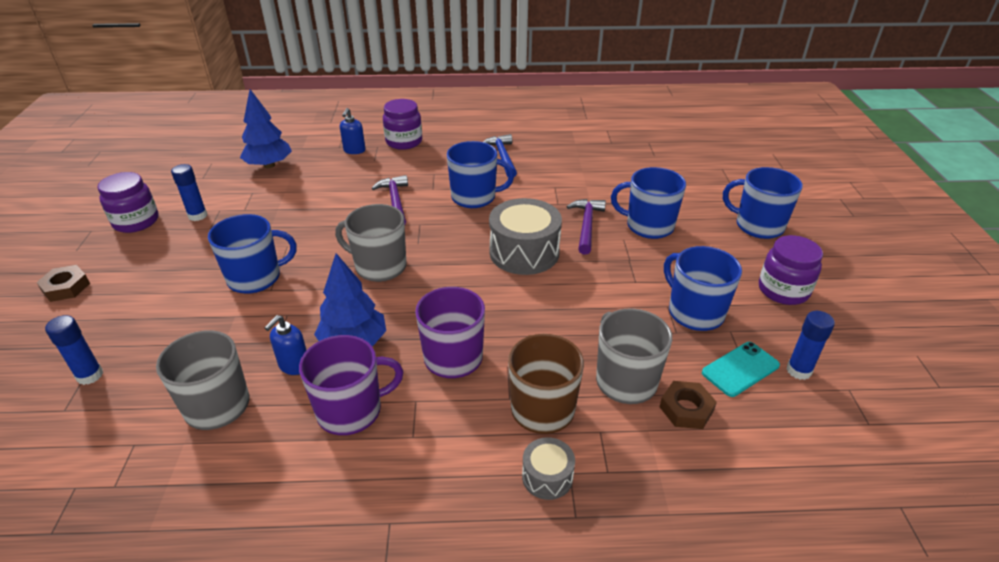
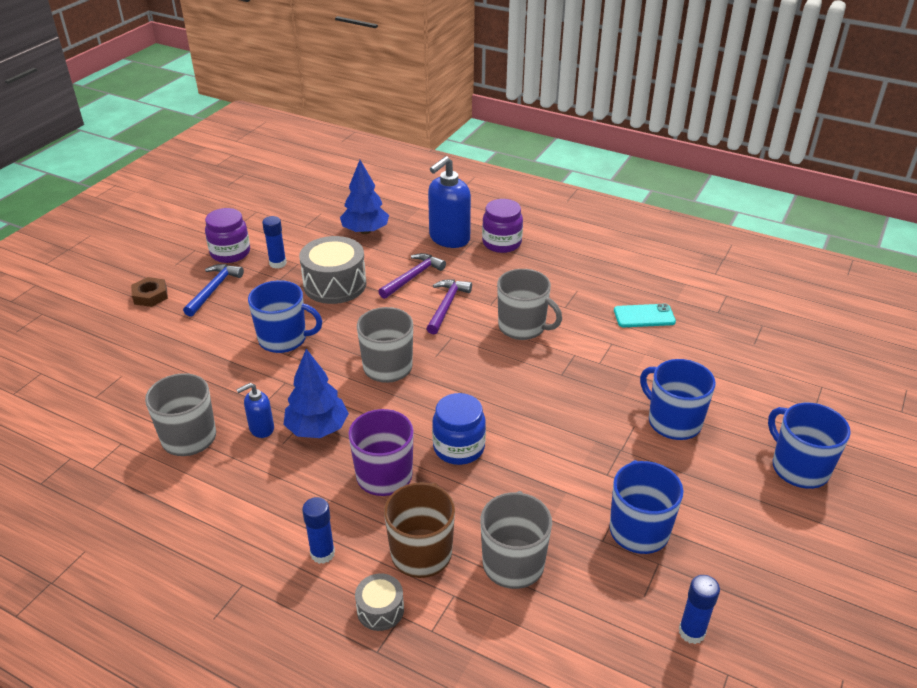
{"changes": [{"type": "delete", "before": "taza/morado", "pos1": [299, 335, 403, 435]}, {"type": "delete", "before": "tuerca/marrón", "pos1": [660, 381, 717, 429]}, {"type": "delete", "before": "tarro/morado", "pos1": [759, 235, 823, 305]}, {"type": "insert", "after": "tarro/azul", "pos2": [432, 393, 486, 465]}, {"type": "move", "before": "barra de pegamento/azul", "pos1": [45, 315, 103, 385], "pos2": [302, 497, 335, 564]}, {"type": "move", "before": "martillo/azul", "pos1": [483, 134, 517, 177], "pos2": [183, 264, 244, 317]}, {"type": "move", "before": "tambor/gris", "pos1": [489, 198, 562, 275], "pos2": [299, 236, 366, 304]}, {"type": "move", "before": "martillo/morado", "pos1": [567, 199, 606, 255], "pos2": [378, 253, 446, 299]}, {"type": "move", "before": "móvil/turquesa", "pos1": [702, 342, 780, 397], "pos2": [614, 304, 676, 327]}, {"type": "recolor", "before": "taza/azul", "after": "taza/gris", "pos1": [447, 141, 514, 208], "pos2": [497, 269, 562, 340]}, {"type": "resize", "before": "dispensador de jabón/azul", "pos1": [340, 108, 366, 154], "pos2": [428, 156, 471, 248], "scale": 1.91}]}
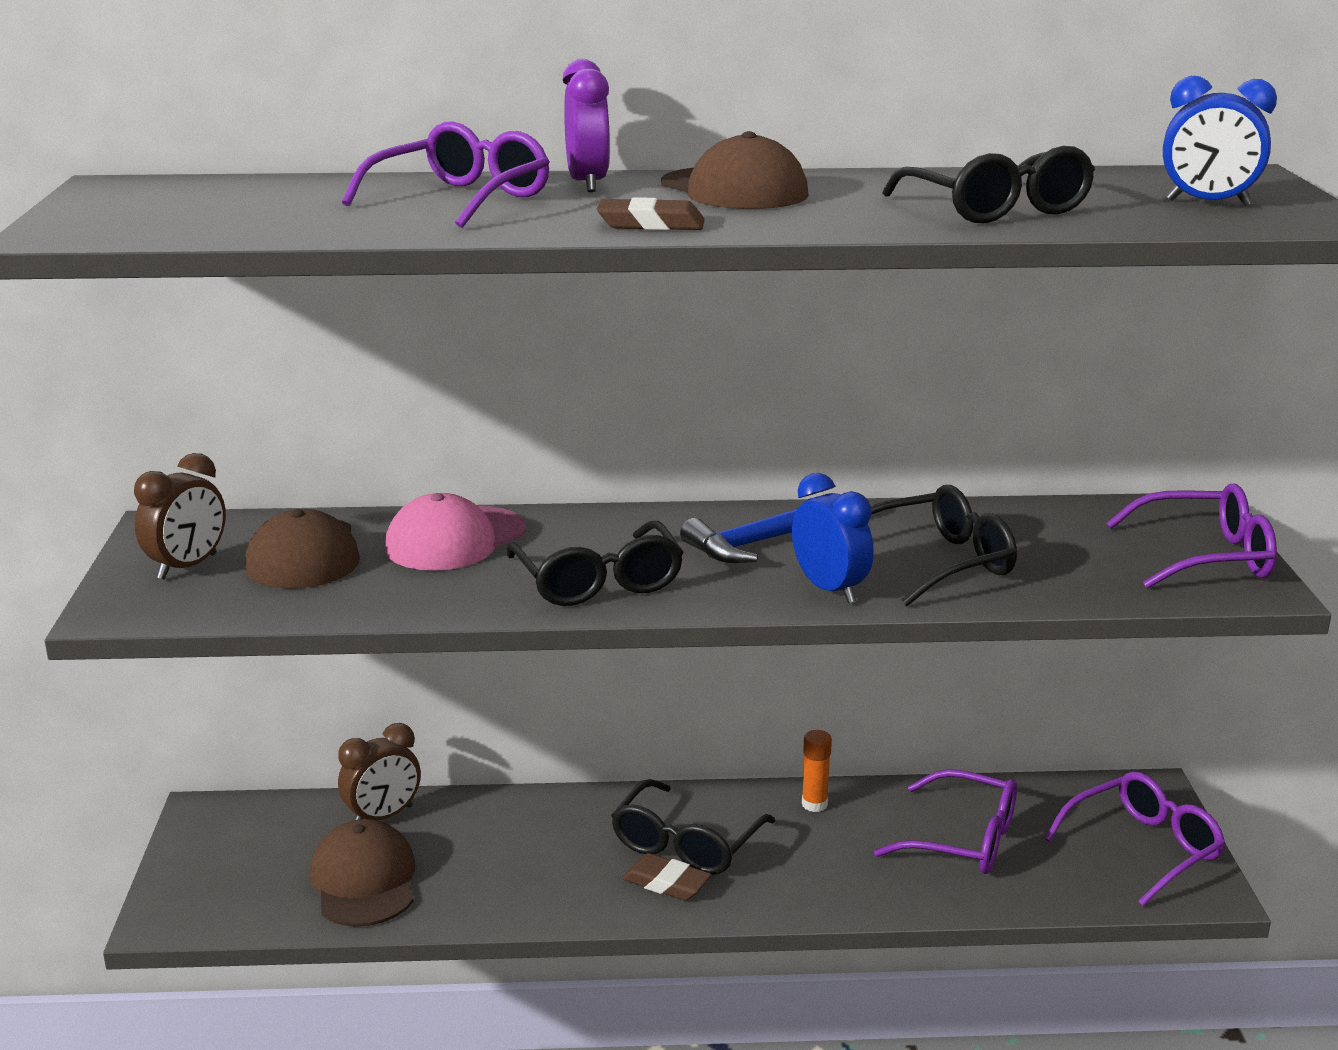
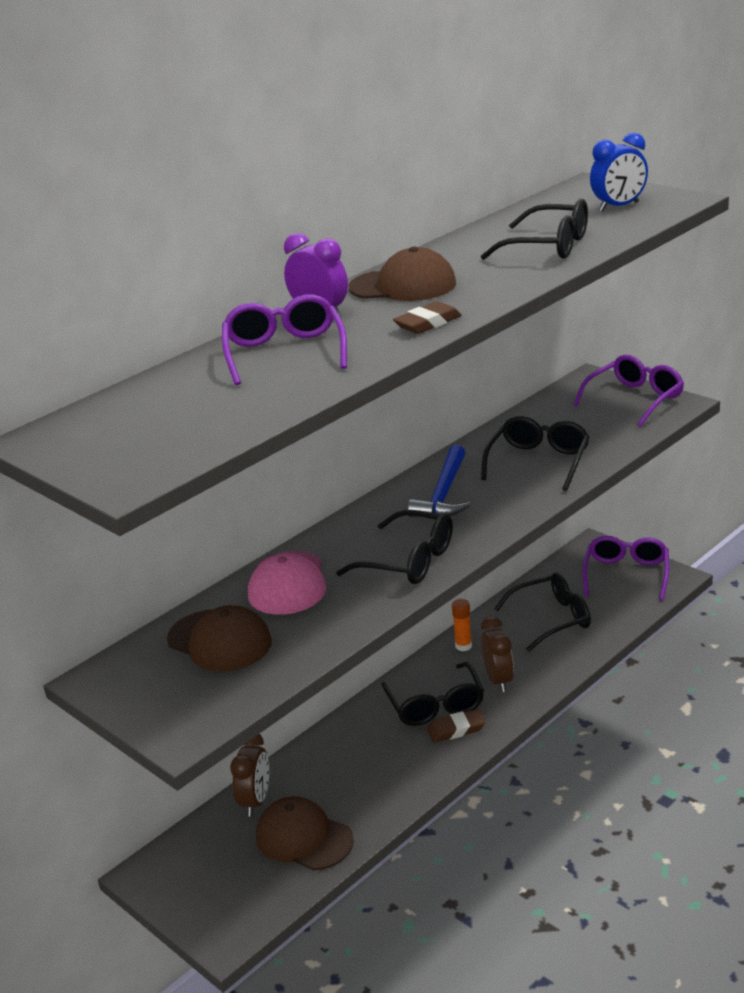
{"changes": [{"type": "delete", "before": "despertador/azul", "pos1": [792, 473, 874, 603]}, {"type": "move", "before": "despertador/marrón", "pos1": [134, 453, 226, 579], "pos2": [481, 616, 514, 692]}, {"type": "recolor", "before": "gafas/morado", "after": "gafas/negro", "pos1": [874, 769, 1017, 874], "pos2": [494, 572, 591, 652]}]}
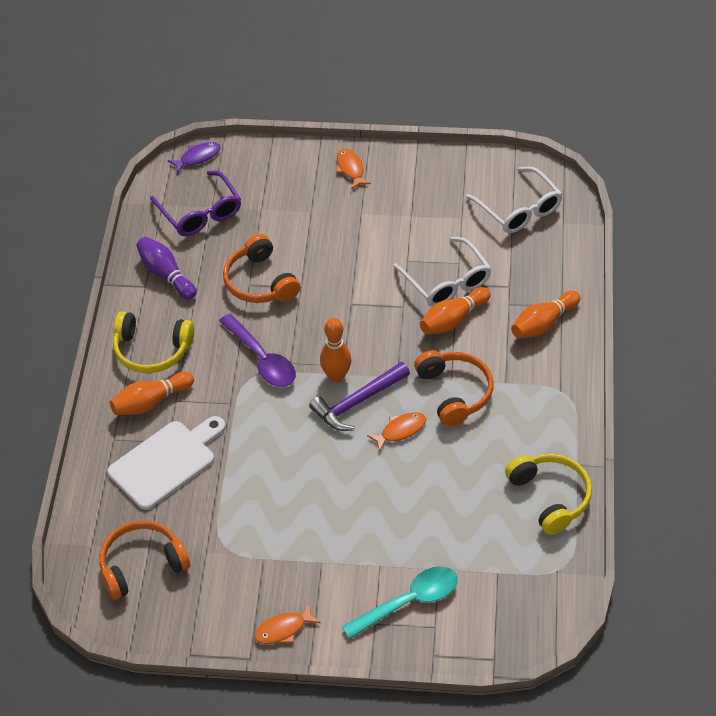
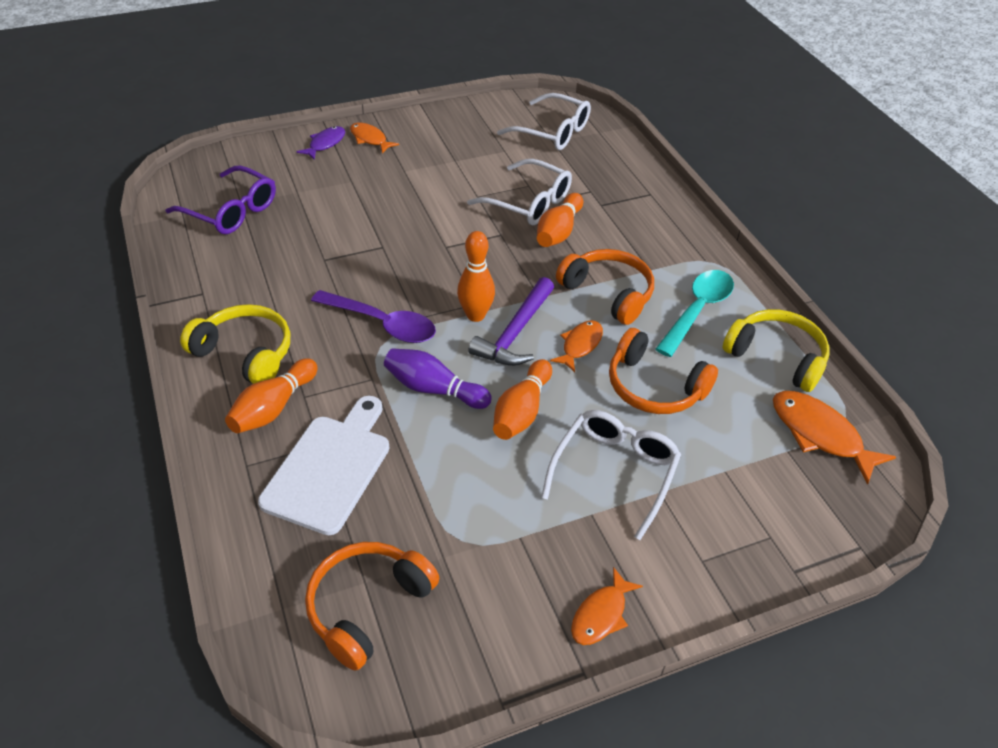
{"changes": [{"type": "insert", "after": "gafas/blanco", "pos2": [541, 410, 681, 540]}, {"type": "insert", "after": "pez/naranja", "pos2": [773, 391, 896, 485]}, {"type": "move", "before": "bolo/morado", "pos1": [136, 237, 196, 300], "pos2": [384, 348, 492, 409]}, {"type": "move", "before": "pez/morado", "pos1": [168, 142, 221, 173], "pos2": [297, 126, 345, 160]}, {"type": "move", "before": "auriculares/naranja", "pos1": [223, 234, 300, 303], "pos2": [609, 328, 718, 414]}, {"type": "move", "before": "cuchara/turquesa", "pos1": [342, 566, 458, 639], "pos2": [656, 270, 734, 357]}, {"type": "move", "before": "bolo/naranja", "pos1": [511, 291, 581, 339], "pos2": [493, 359, 552, 440]}, {"type": "rotate", "before": "auriculares/amarillo", "pos1": [113, 312, 194, 373], "pos2": [180, 304, 290, 384], "turn": -135}]}
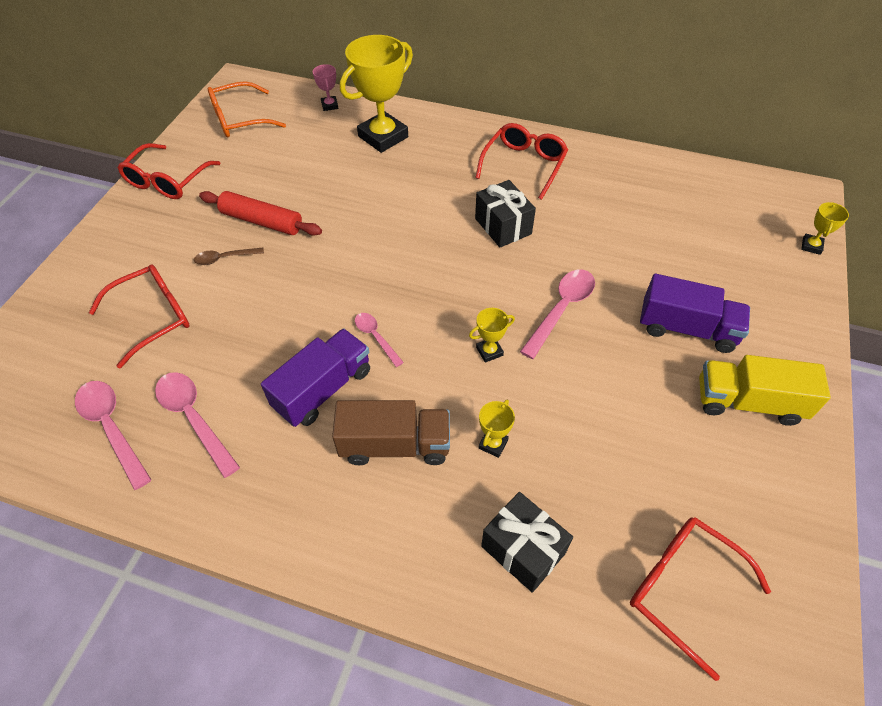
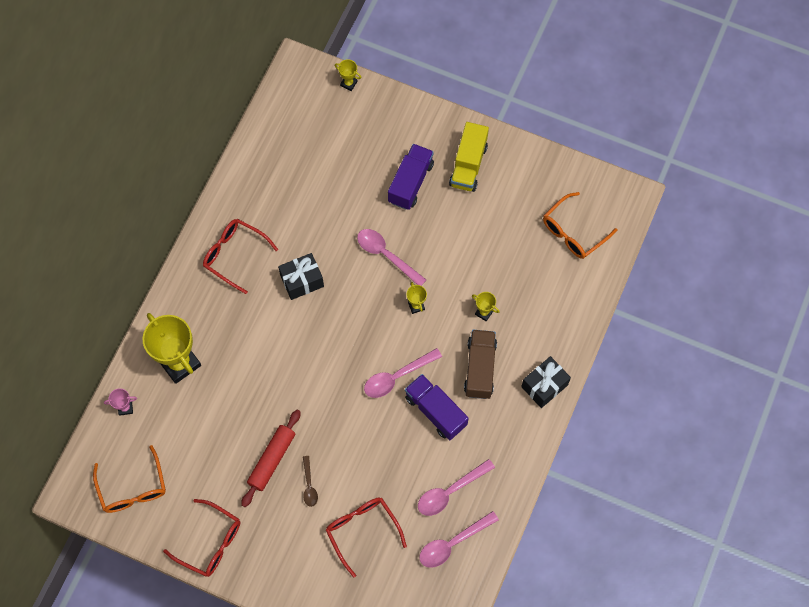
{"changes": [{"type": "move", "before": "regalo/negro", "pos1": [481, 492, 573, 593], "pos2": [521, 356, 571, 408]}, {"type": "recolor", "before": "gafas/rojo", "after": "gafas/naranja", "pos1": [630, 517, 771, 681], "pos2": [543, 192, 617, 259]}, {"type": "resize", "before": "cuchara/rosa", "pos1": [355, 313, 404, 367], "pos2": [364, 348, 442, 398], "scale": 1.69}]}
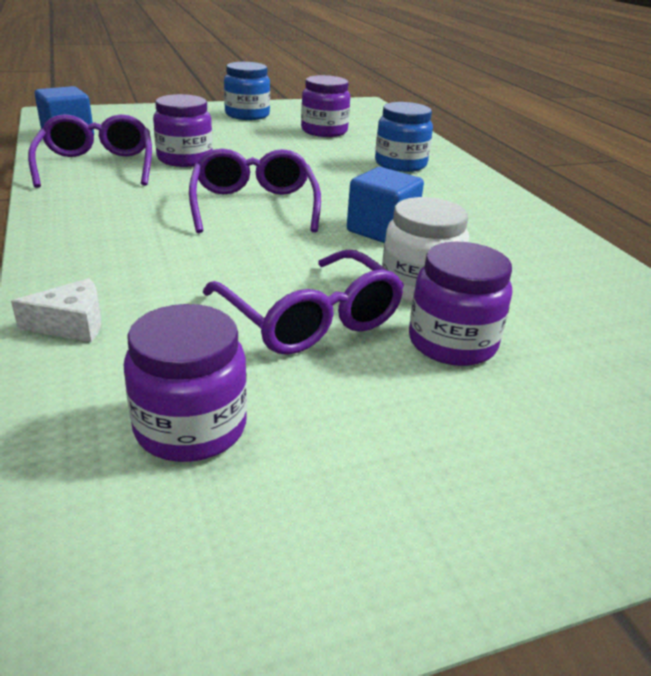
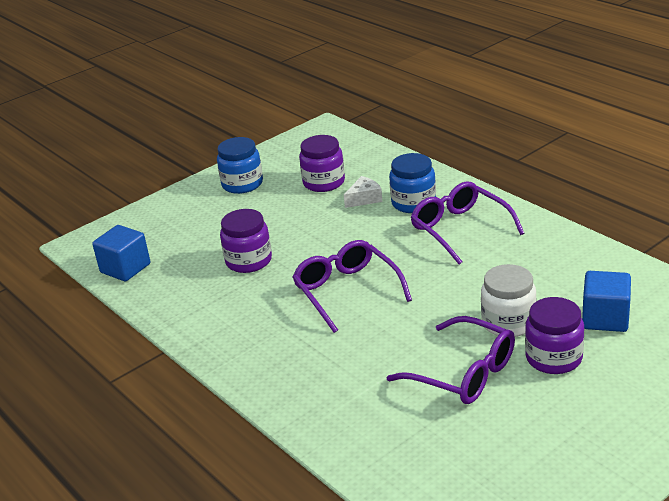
{"changes": [{"type": "delete", "before": "tarro/morado", "pos1": [124, 304, 247, 462]}, {"type": "move", "before": "queso/blanco", "pos1": [11, 278, 101, 342], "pos2": [344, 176, 382, 208]}, {"type": "move", "before": "gafas/morado", "pos1": [28, 114, 152, 188], "pos2": [410, 182, 524, 265]}, {"type": "move", "before": "cubo/azul", "pos1": [347, 167, 424, 243], "pos2": [582, 271, 631, 332]}]}
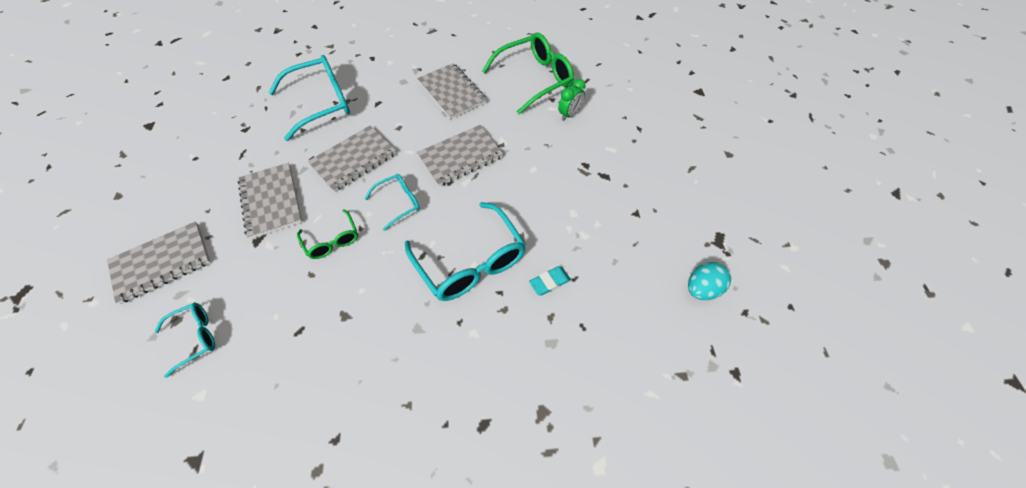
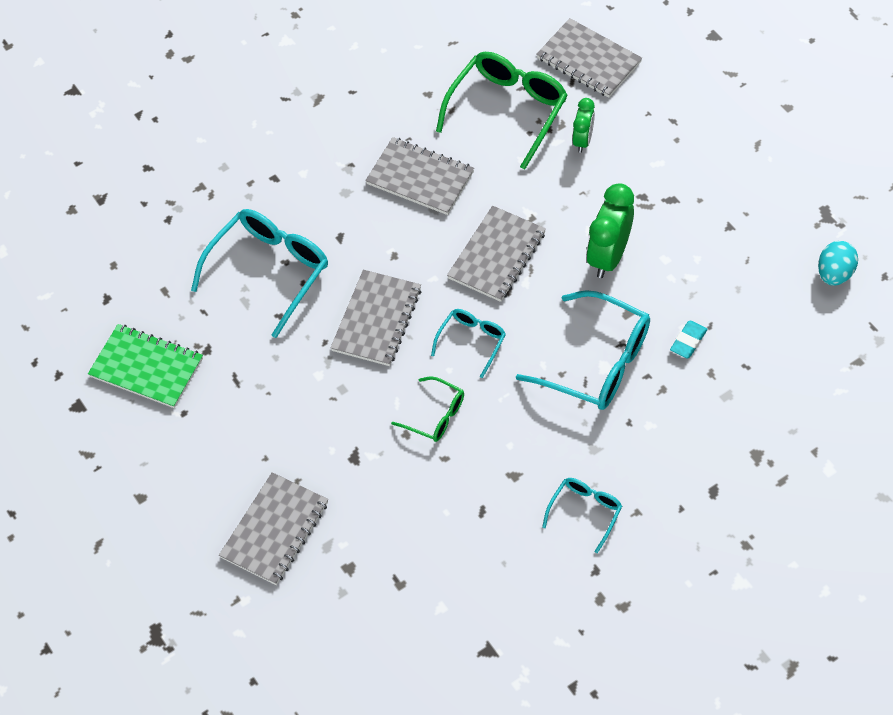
{"changes": [{"type": "insert", "after": "cuaderno/verde", "pos2": [88, 324, 203, 408]}, {"type": "insert", "after": "despertador/verde", "pos2": [587, 183, 634, 278]}, {"type": "move", "before": "gafas/turquesa", "pos1": [155, 302, 215, 378], "pos2": [542, 478, 622, 553]}, {"type": "move", "before": "cuaderno/gris", "pos1": [238, 163, 302, 239], "pos2": [536, 18, 642, 98]}]}
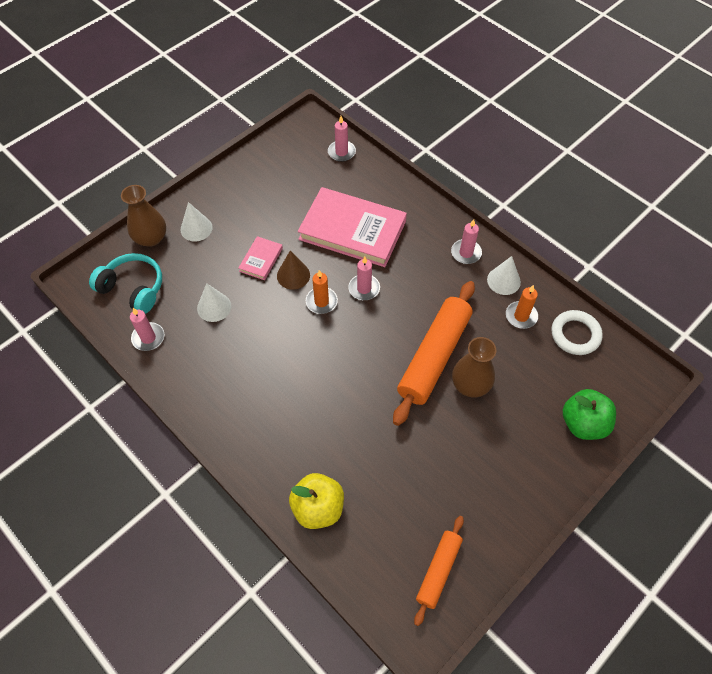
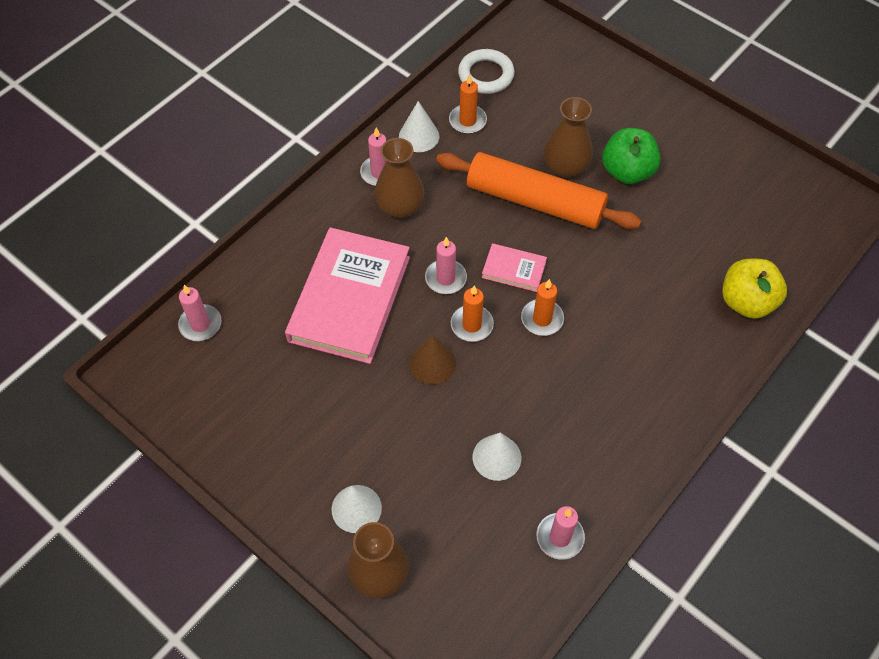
{"changes": [{"type": "delete", "before": "auriculares/turquesa", "pos1": [89, 253, 162, 314]}, {"type": "delete", "before": "rodillo/naranja", "pos1": [414, 516, 464, 626]}, {"type": "insert", "after": "florero/marrón", "pos2": [375, 138, 424, 218]}, {"type": "insert", "after": "vela/naranja", "pos2": [521, 279, 564, 336]}, {"type": "move", "before": "libro/rosa", "pos1": [238, 236, 283, 280], "pos2": [482, 243, 547, 292]}, {"type": "move", "before": "manzana/verde", "pos1": [563, 389, 616, 440], "pos2": [602, 128, 661, 184]}]}
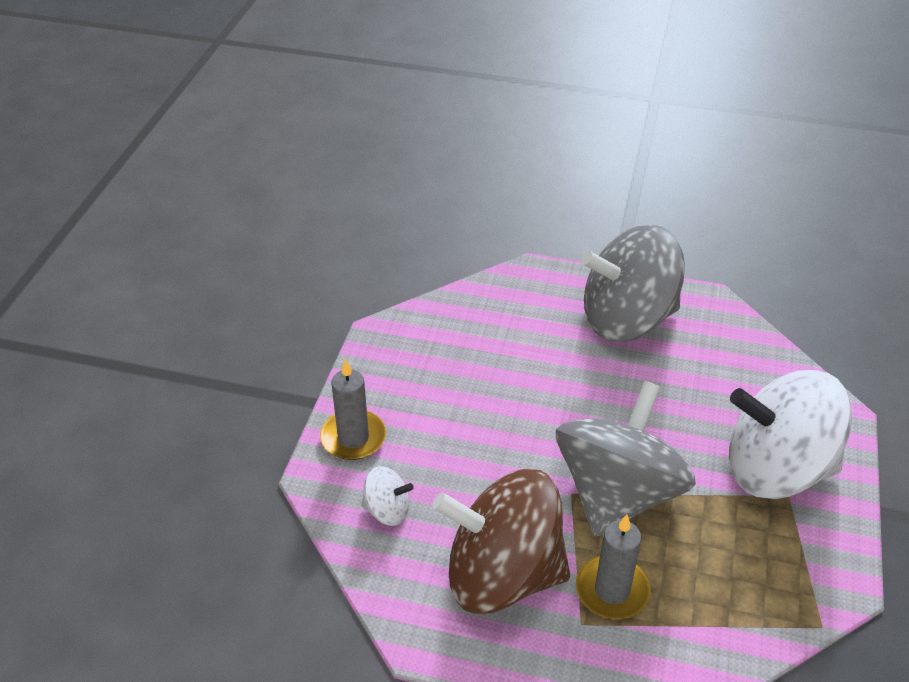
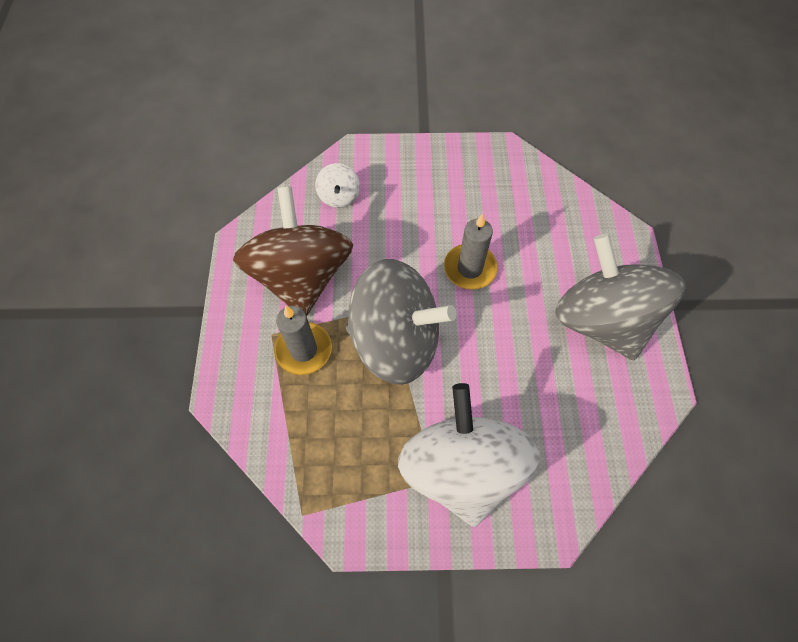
{"changes": [{"type": "move", "before": "vela/gris", "pos1": [320, 359, 386, 460], "pos2": [444, 214, 498, 290]}]}
